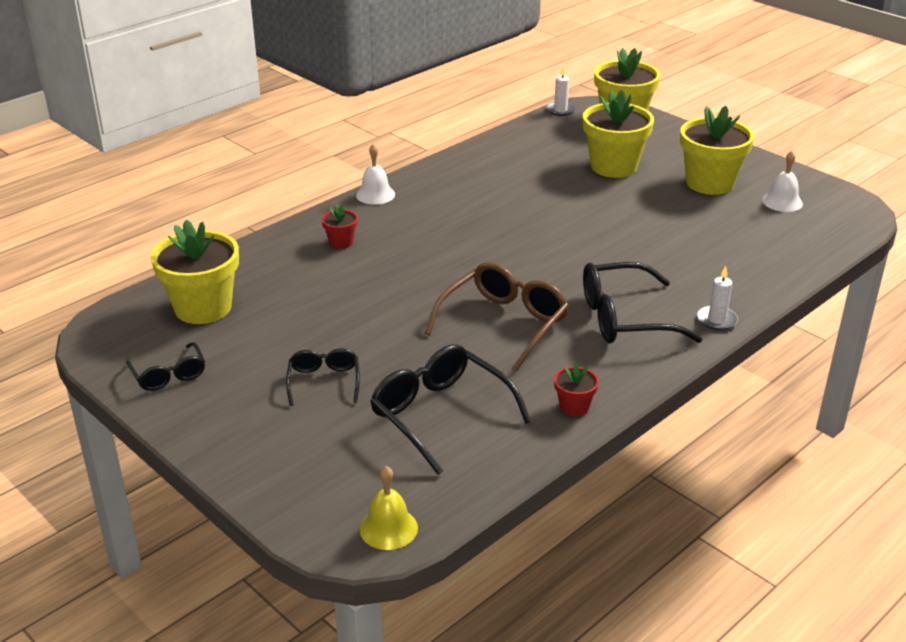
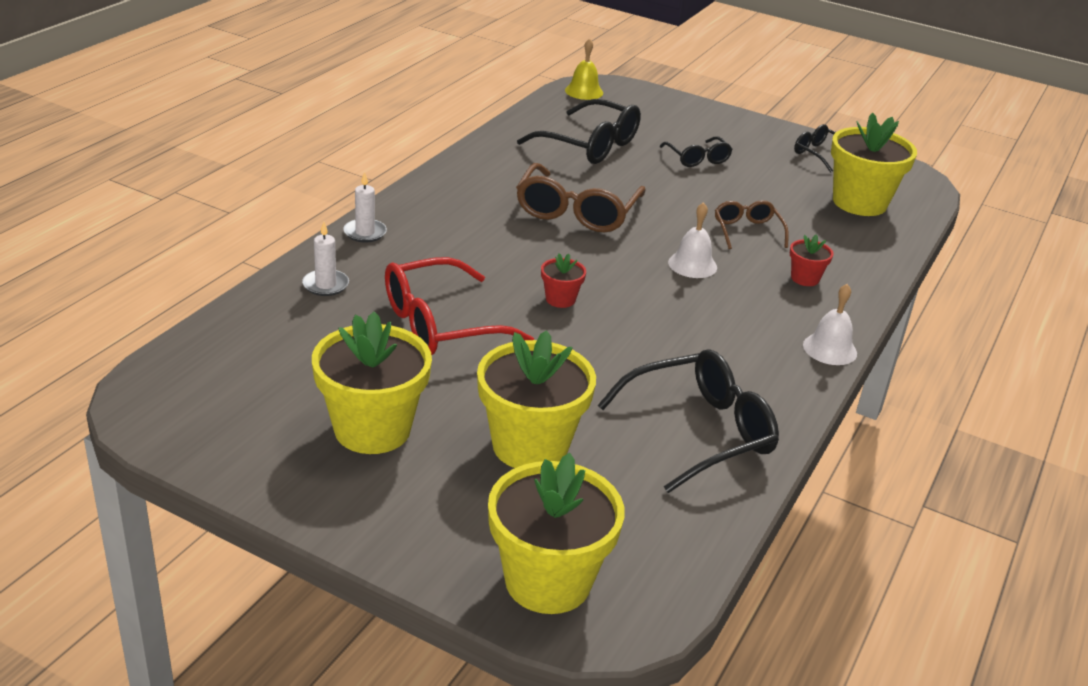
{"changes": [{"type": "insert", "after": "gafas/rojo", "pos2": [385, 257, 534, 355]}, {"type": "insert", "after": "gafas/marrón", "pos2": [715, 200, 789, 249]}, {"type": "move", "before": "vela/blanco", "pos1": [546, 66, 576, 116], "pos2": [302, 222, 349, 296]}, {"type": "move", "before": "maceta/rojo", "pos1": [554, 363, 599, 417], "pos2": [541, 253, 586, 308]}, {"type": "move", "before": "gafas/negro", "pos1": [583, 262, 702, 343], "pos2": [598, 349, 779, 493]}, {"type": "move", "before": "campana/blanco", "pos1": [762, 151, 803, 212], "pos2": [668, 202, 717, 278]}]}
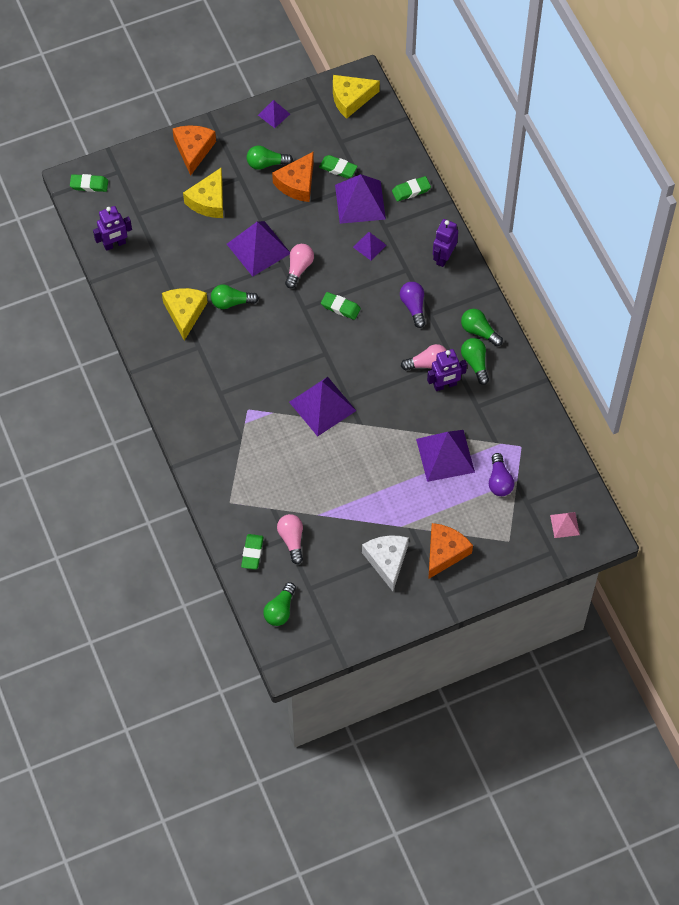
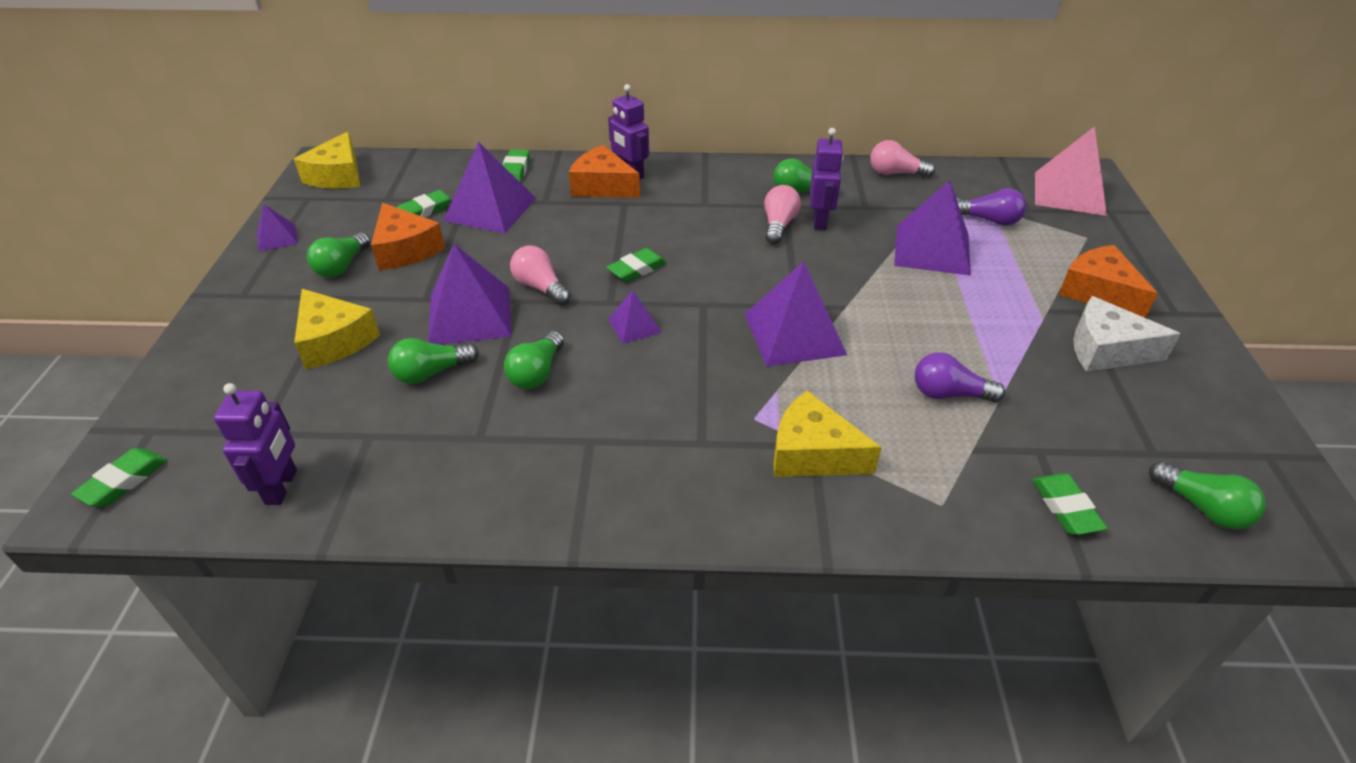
{"changes": [{"type": "move", "before": "queso/amarillo", "pos1": [162, 288, 208, 341], "pos2": [774, 390, 882, 477]}, {"type": "move", "before": "queso/naranja", "pos1": [172, 125, 216, 176], "pos2": [569, 145, 640, 198]}, {"type": "move", "before": "bombilla/rosa", "pos1": [277, 514, 303, 564], "pos2": [870, 140, 935, 178]}, {"type": "move", "before": "pirámide/morado", "pos1": [353, 232, 386, 260], "pos2": [608, 290, 662, 344]}, {"type": "move", "before": "bombilla/morado", "pos1": [400, 282, 425, 328], "pos2": [915, 352, 1005, 403]}, {"type": "move", "before": "bombilla/verde", "pos1": [461, 309, 503, 346], "pos2": [388, 338, 479, 384]}, {"type": "rotate", "before": "goma de borrar/verde", "pos1": [241, 534, 264, 570], "pos2": [1032, 474, 1108, 535], "turn": 45}, {"type": "resize", "before": "pirámide/rosa", "pos1": [550, 512, 580, 538], "pos2": [1035, 126, 1107, 216], "scale": 1.94}]}
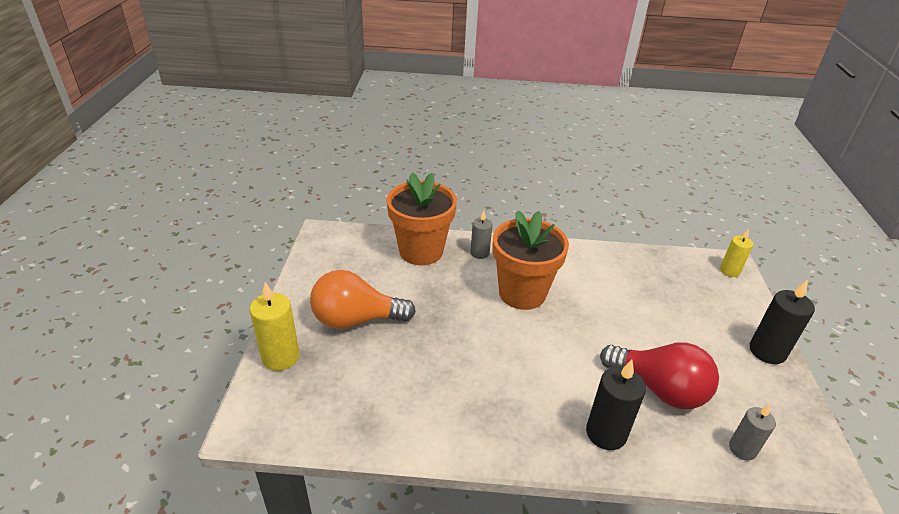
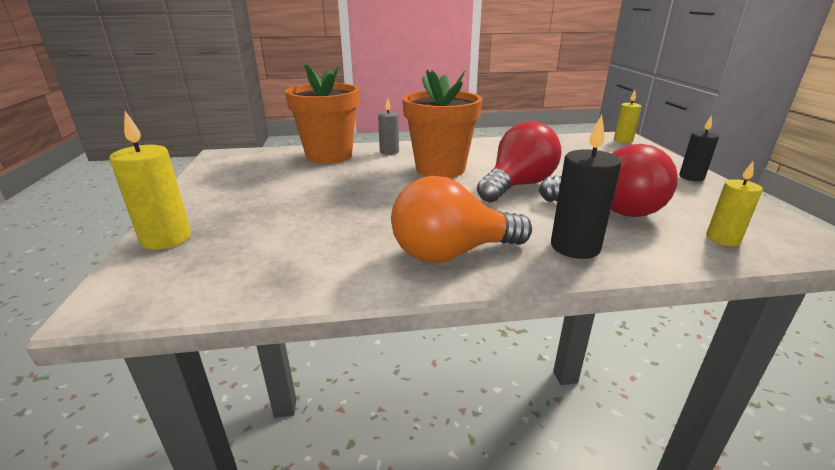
{"changes": [{"type": "insert", "after": "bombilla/rojo", "pos2": [477, 121, 562, 202]}, {"type": "move", "before": "bombilla/naranja", "pos1": [310, 270, 416, 329], "pos2": [391, 176, 532, 263]}, {"type": "recolor", "before": "vela/gris", "after": "vela/amarillo", "pos1": [729, 405, 776, 460], "pos2": [706, 161, 763, 246]}, {"type": "resize", "before": "vela/negro", "pos1": [750, 279, 815, 364], "pos2": [679, 115, 719, 181], "scale": 0.64}]}
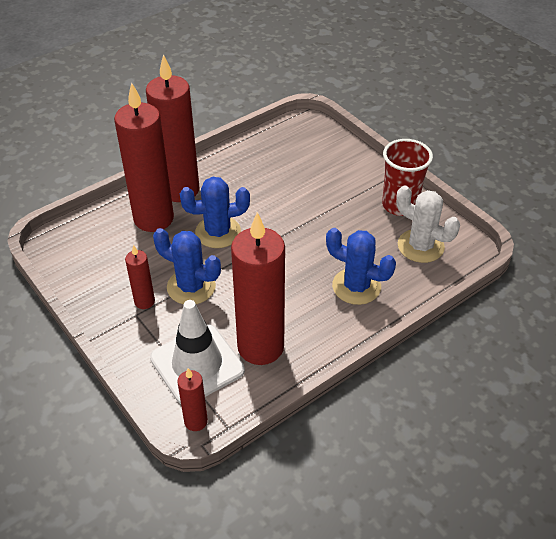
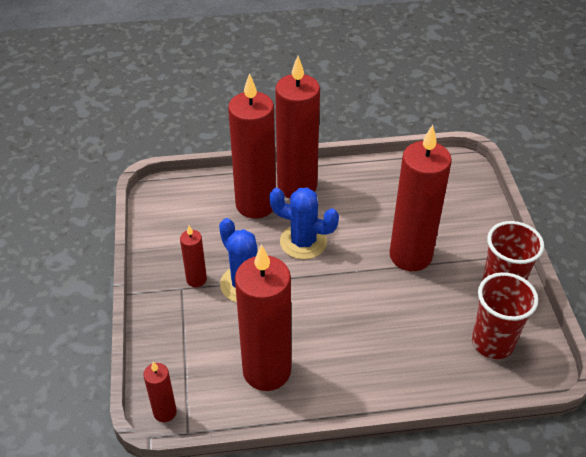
{"changes": [{"type": "delete", "before": "cono de tráfico/blanco", "pos1": [150, 300, 245, 404]}, {"type": "delete", "before": "cactus/azul", "pos1": [326, 228, 396, 305]}, {"type": "insert", "after": "vela/rojo", "pos2": [389, 125, 452, 271]}, {"type": "replace", "before": "cactus/blanco", "after": "vaso/rojo", "pos1": [396, 185, 460, 263], "pos2": [472, 272, 538, 359]}]}
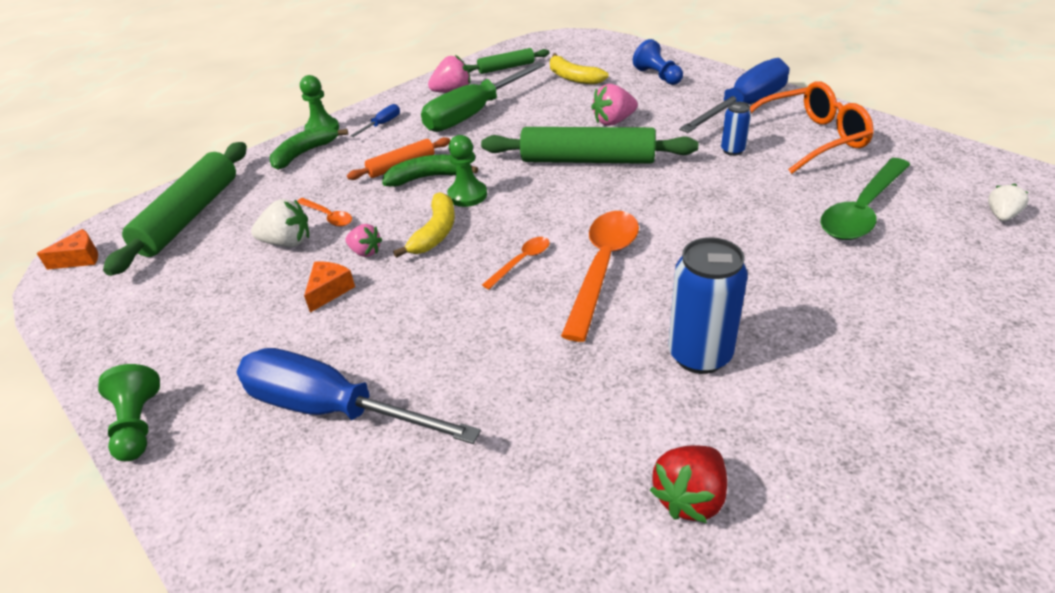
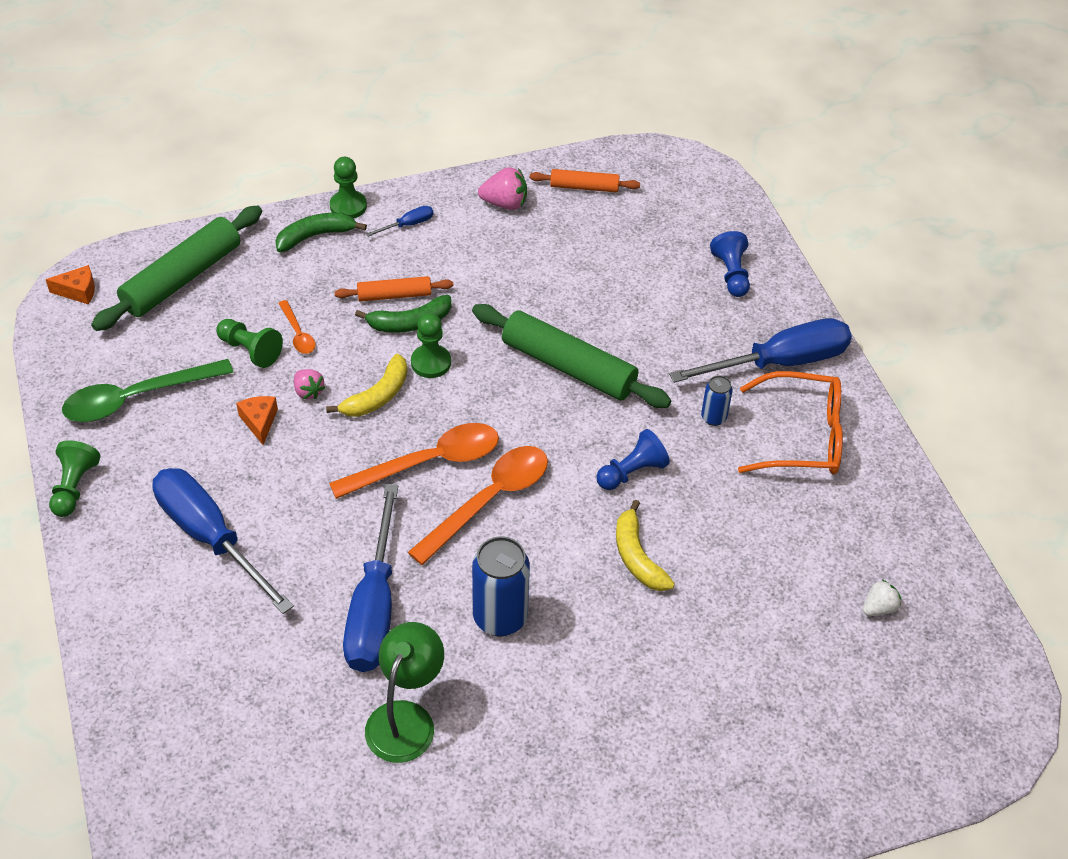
{"changes": [{"type": "delete", "before": "destornillador/verde", "pos1": [421, 62, 545, 132]}, {"type": "delete", "before": "fresa/rosa", "pos1": [591, 84, 638, 126]}, {"type": "insert", "after": "destornillador/azul", "pos2": [343, 484, 398, 672]}, {"type": "insert", "after": "peón/azul", "pos2": [596, 429, 670, 490]}, {"type": "move", "before": "plátano/amarillo", "pos1": [550, 53, 609, 85], "pos2": [616, 500, 675, 591]}, {"type": "move", "before": "cuchara/verde", "pos1": [821, 158, 910, 240], "pos2": [62, 359, 234, 422]}, {"type": "replace", "before": "fresa/blanco", "after": "peón/verde", "pos1": [251, 199, 309, 247], "pos2": [216, 319, 283, 368]}, {"type": "replace", "before": "fresa/rojo", "after": "lámpara/verde", "pos1": [650, 445, 727, 523], "pos2": [365, 622, 444, 763]}, {"type": "recolor", "before": "rodillo/verde", "after": "rodillo/naranja", "pos1": [466, 48, 549, 74], "pos2": [530, 169, 640, 192]}, {"type": "rotate", "before": "queso/naranja", "pos1": [304, 261, 355, 313], "pos2": [236, 396, 278, 445], "turn": -60}, {"type": "rotate", "before": "plátano/verde", "pos1": [382, 155, 478, 187], "pos2": [355, 295, 451, 333], "turn": 150}, {"type": "resize", "before": "cuchara/naranja", "pos1": [482, 237, 550, 289], "pos2": [329, 423, 499, 499], "scale": 2.05}]}
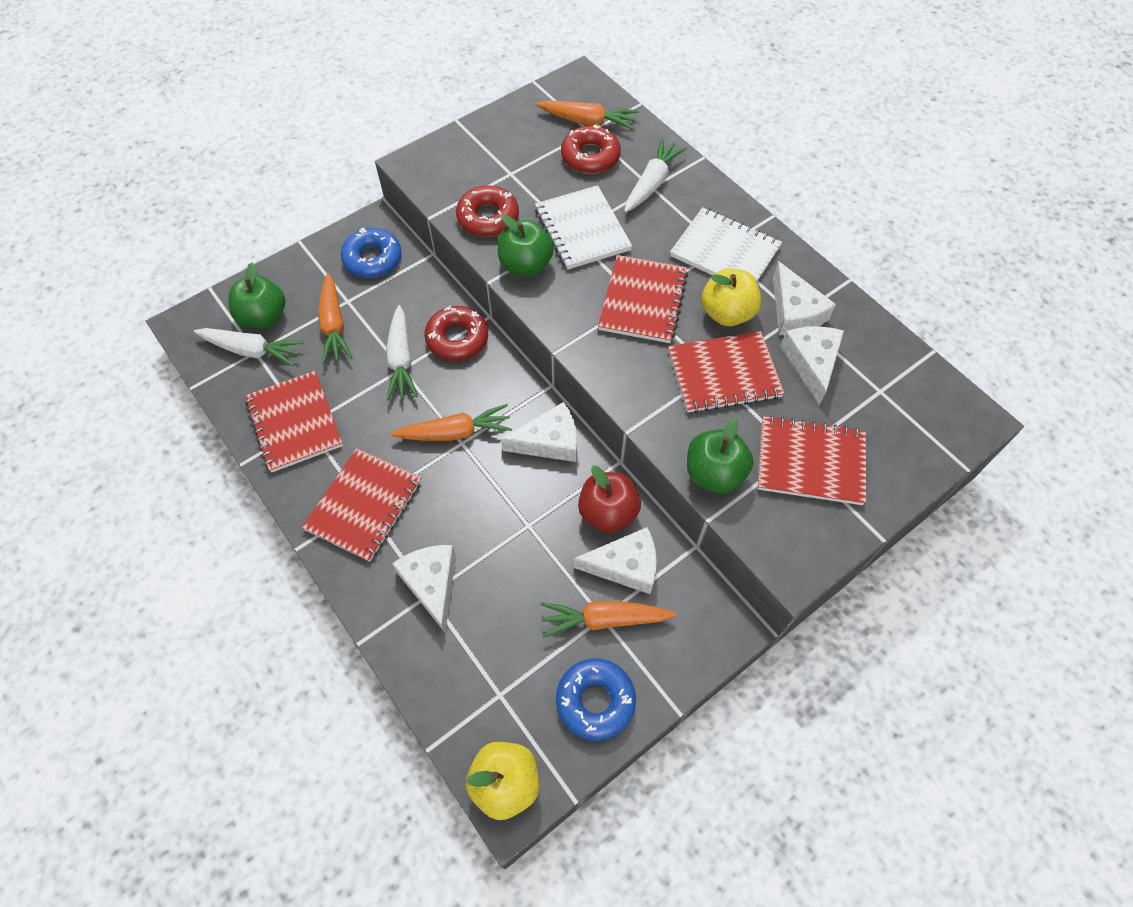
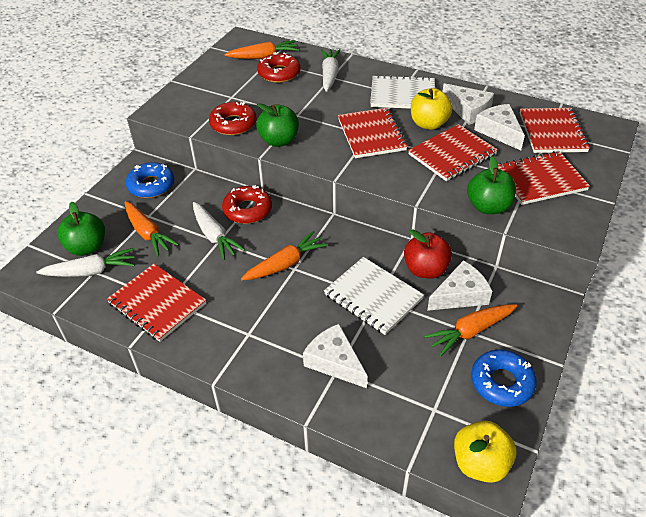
{"changes": [{"type": "delete", "before": "queso/blanco", "pos1": [501, 402, 577, 462]}, {"type": "move", "before": "cuaderno/rojo", "pos1": [302, 448, 421, 561], "pos2": [520, 108, 590, 153]}, {"type": "move", "before": "cuaderno/blanco", "pos1": [535, 185, 632, 270], "pos2": [324, 257, 424, 335]}]}
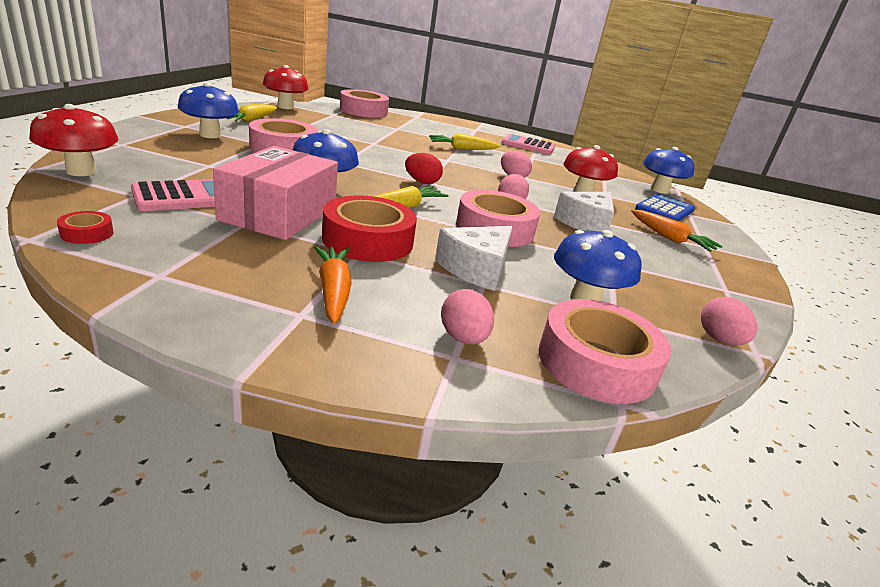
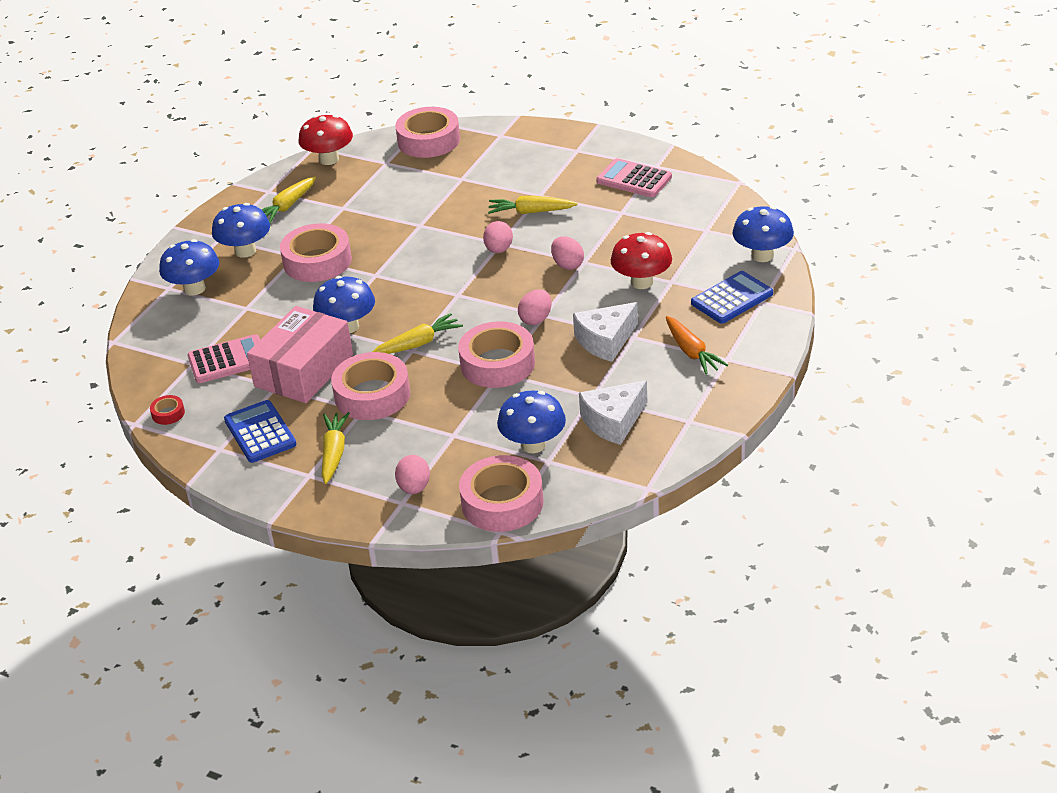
{"changes": [{"type": "delete", "before": "seta/rojo", "pos1": [29, 104, 118, 176]}, {"type": "delete", "before": "huevo/rojo", "pos1": [405, 153, 443, 184]}, {"type": "insert", "after": "seta/azul", "pos2": [159, 239, 219, 295]}, {"type": "insert", "after": "calculadora/azul", "pos2": [224, 400, 296, 463]}, {"type": "move", "before": "queso/blanco", "pos1": [435, 226, 513, 291], "pos2": [579, 380, 647, 445]}, {"type": "move", "before": "huevo/rosa", "pos1": [701, 297, 758, 345], "pos2": [483, 221, 513, 253]}, {"type": "recolor", "before": "zanahoria/naranja", "after": "zanahoria/amarillo", "pos1": [314, 246, 352, 324], "pos2": [322, 412, 350, 484]}, {"type": "recolor", "before": "cinta adhesiva/rojo", "after": "cinta adhesiva/rosa", "pos1": [322, 195, 417, 262], "pos2": [331, 352, 410, 420]}]}
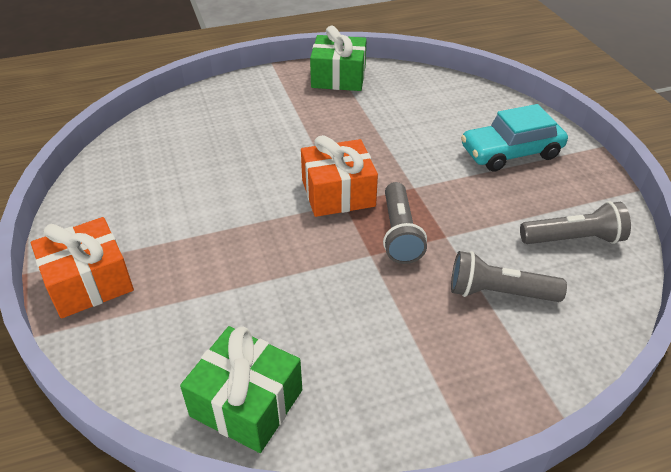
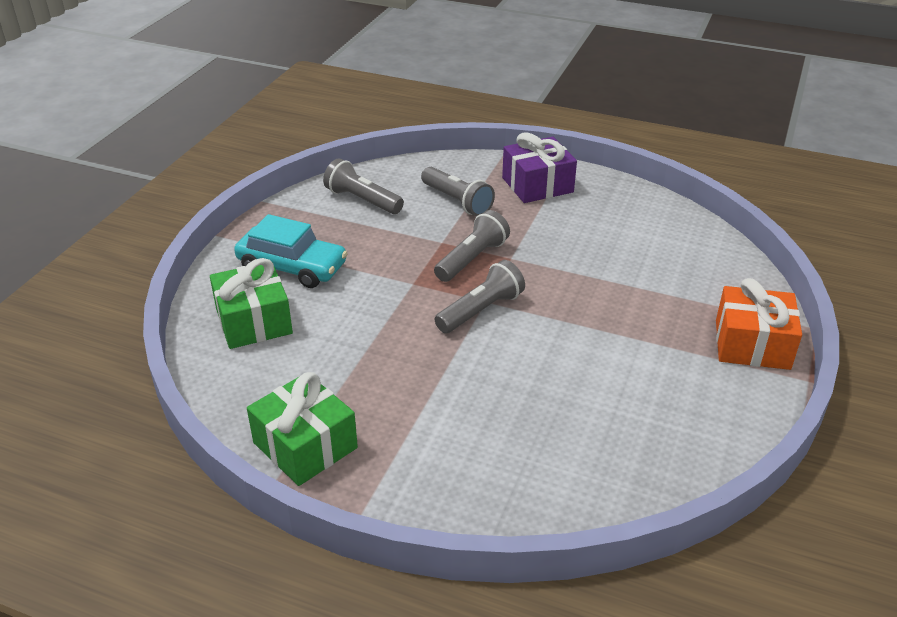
{"changes": [{"type": "insert", "after": "regalo/morado", "pos2": [502, 132, 577, 203]}, {"type": "move", "before": "regalo/verde", "pos1": [180, 326, 302, 453], "pos2": [210, 258, 293, 349]}, {"type": "replace", "before": "regalo/naranja", "after": "lámpara de mano/gris", "pos1": [301, 135, 378, 217], "pos2": [434, 260, 525, 333]}]}
